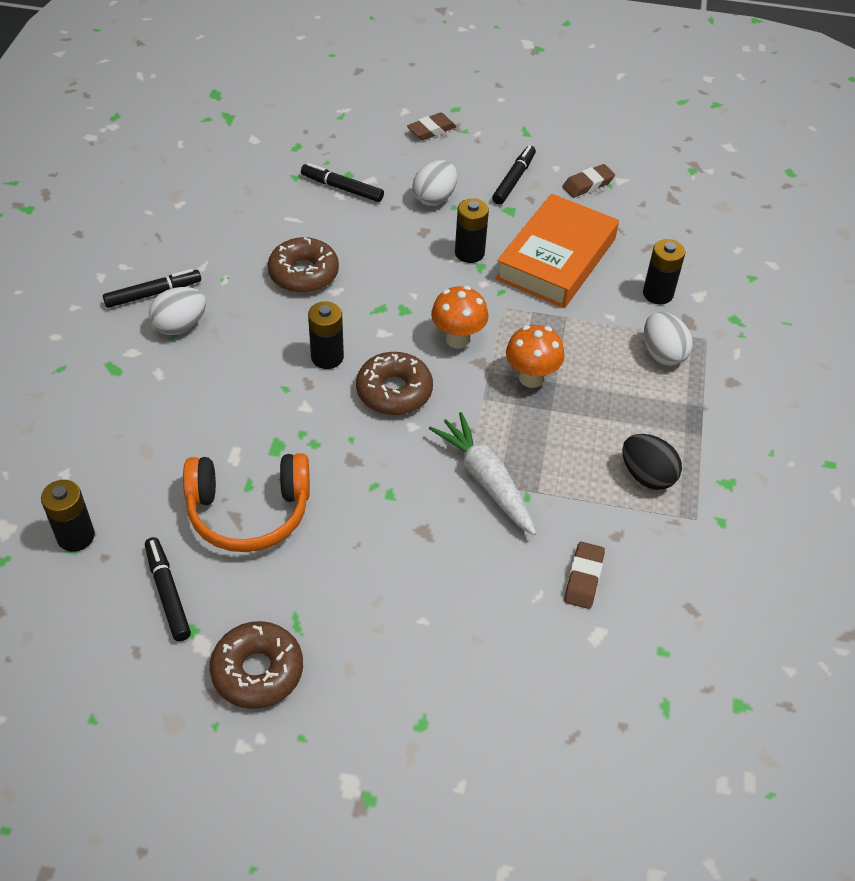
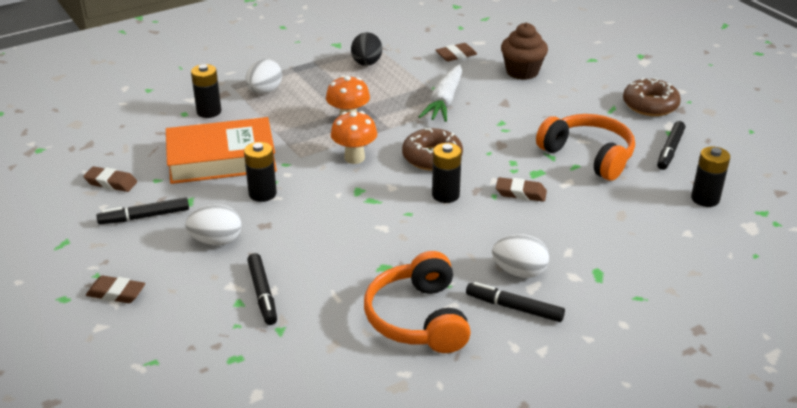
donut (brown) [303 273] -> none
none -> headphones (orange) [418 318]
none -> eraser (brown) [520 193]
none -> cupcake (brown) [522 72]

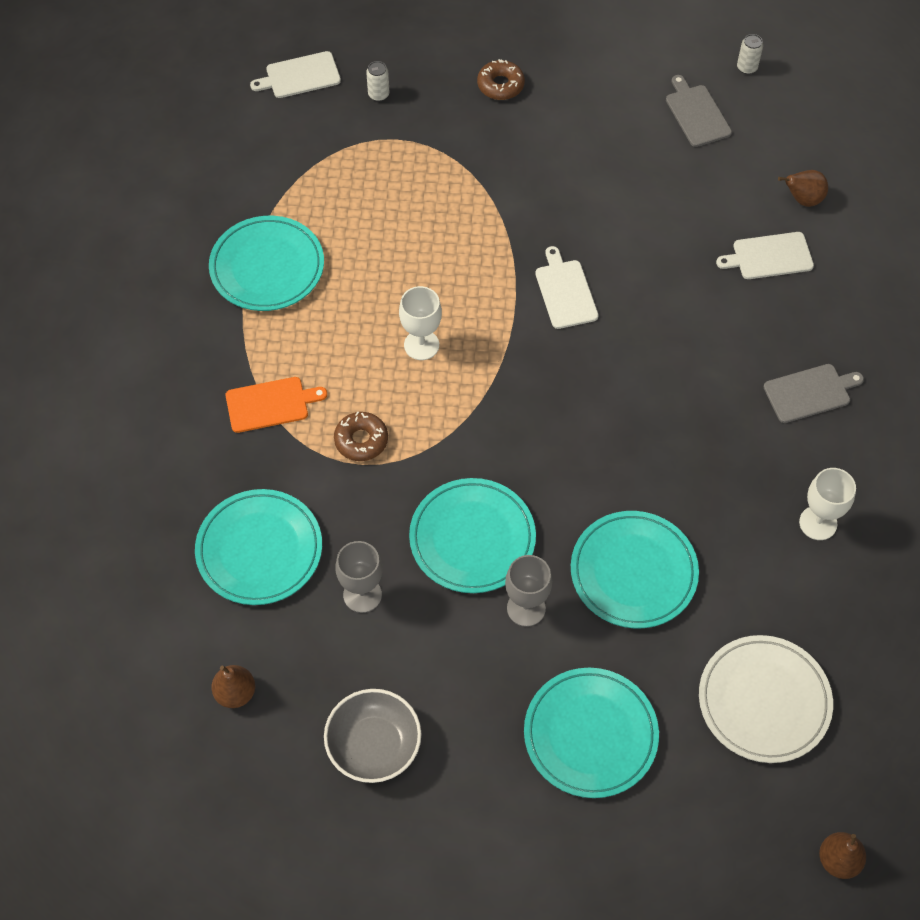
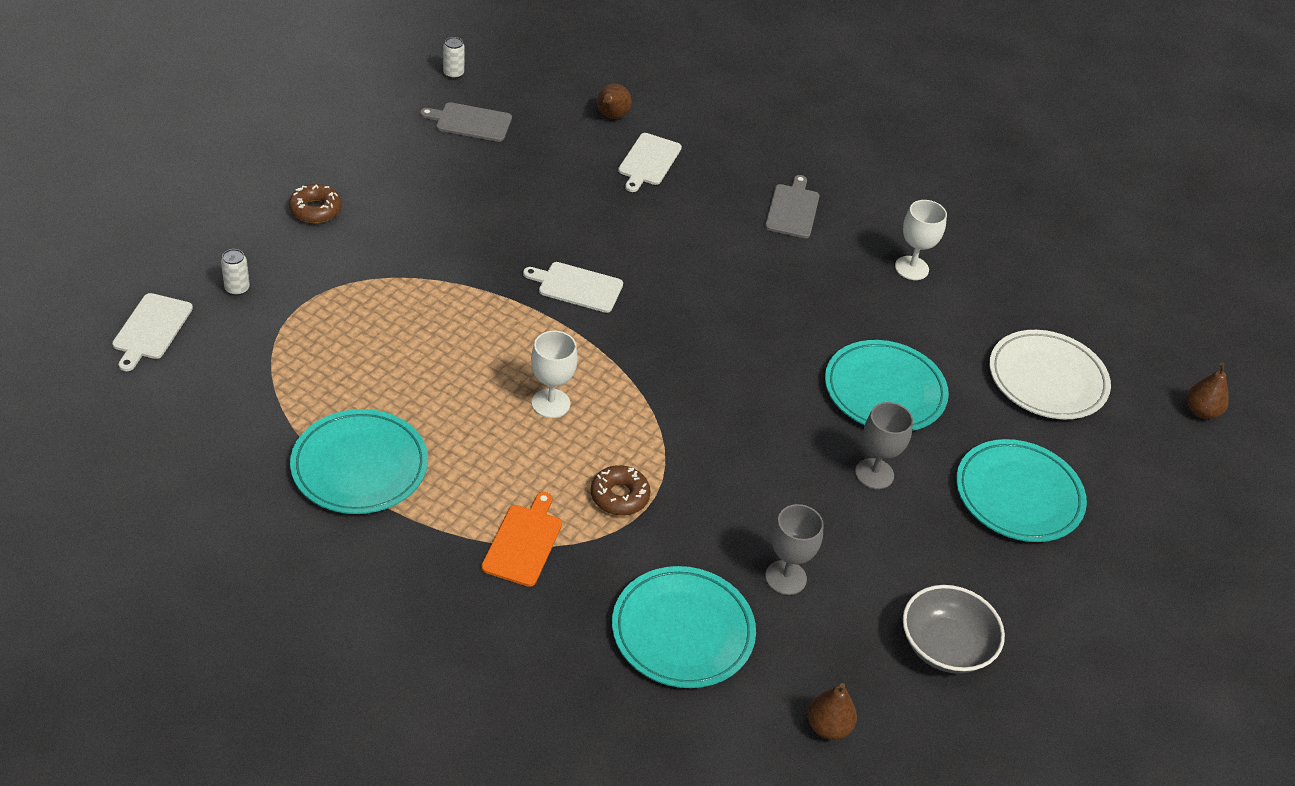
plate (turquoise) [472 538] -> none

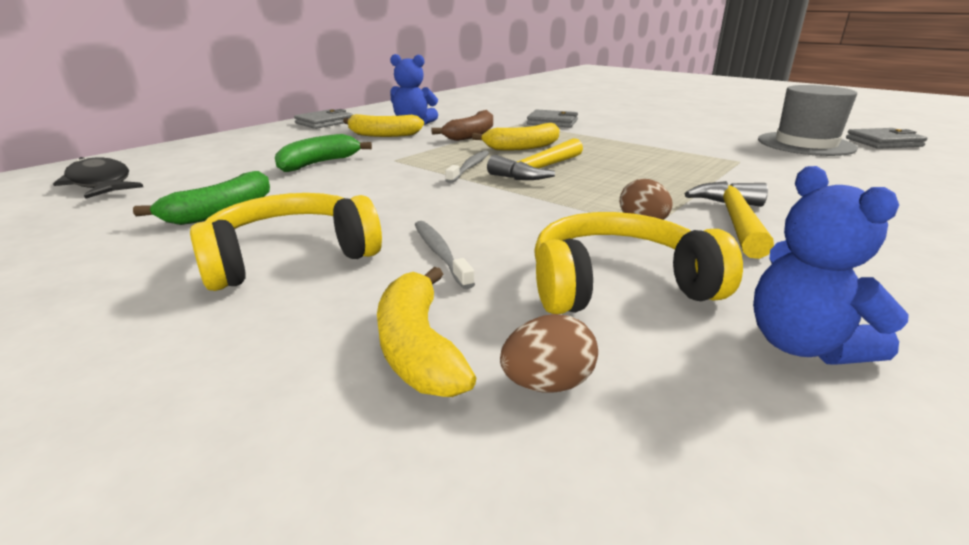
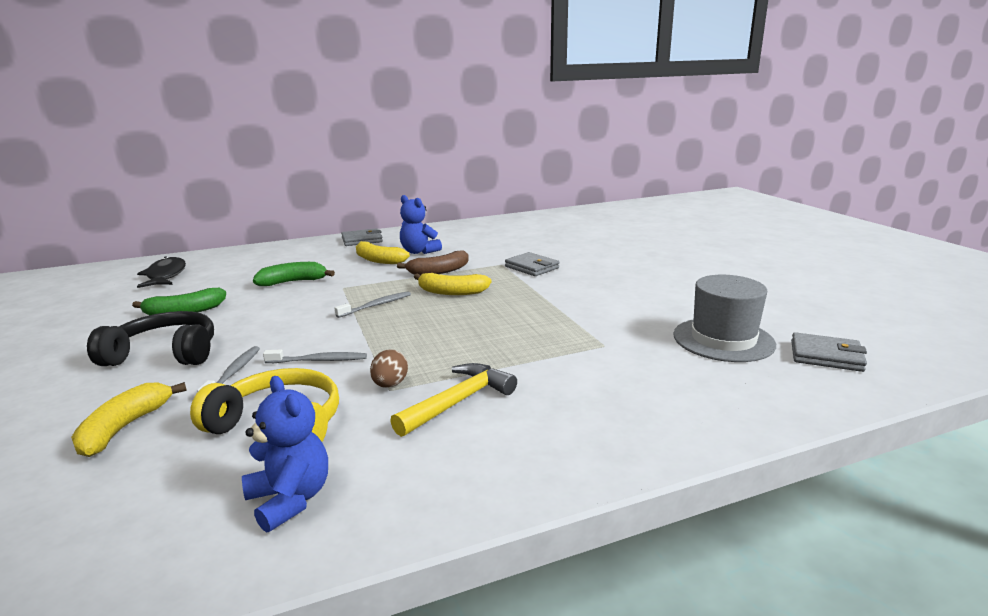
hammer (yellow) [538 170] -> none
egg (brown) [547 384] -> none
none -> toothbrush (grey) [319 360]
headphones (yellow) [290 257] -> headphones (black) [164 354]
teddy bear (blue) [802 345] -> teddy bear (blue) [290 499], 135 degrees clockwise

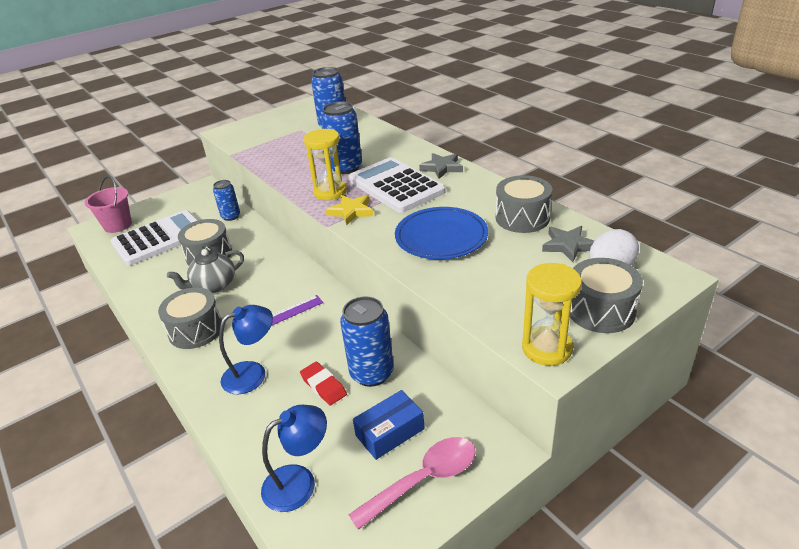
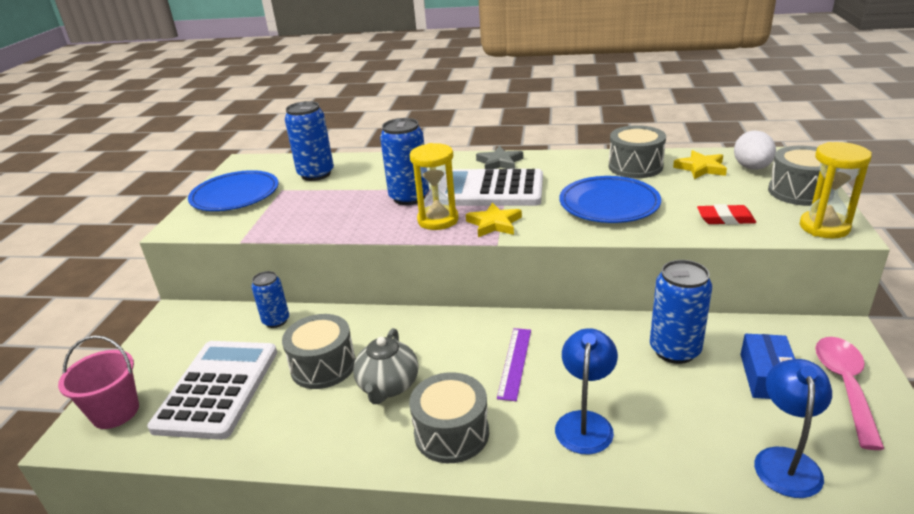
none -> plate (blue) [235 195]
eraser (red) [323 386] -> eraser (red) [725 219], shifted
star (grey) [568 245] -> star (yellow) [700 168]

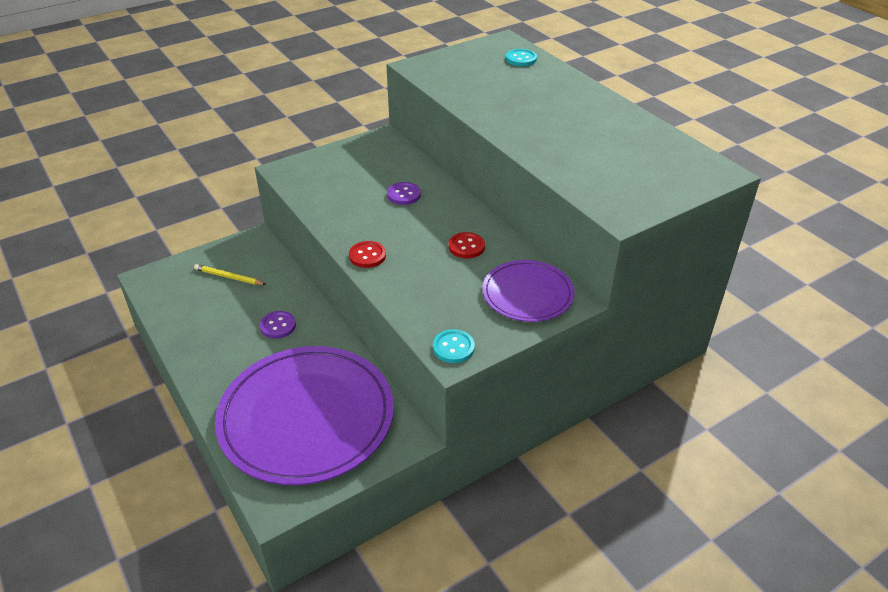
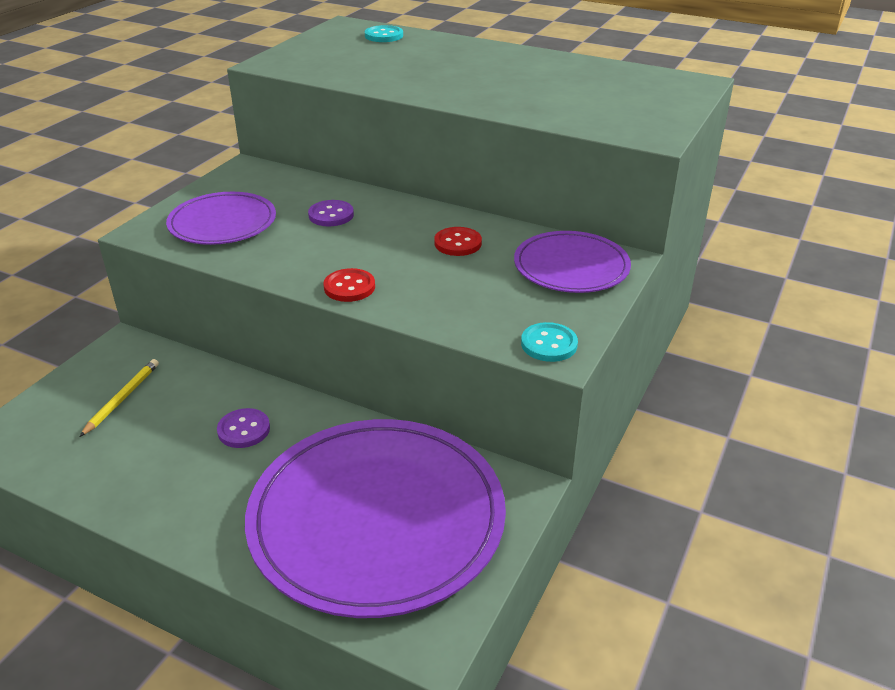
none -> plate (purple) [222 223]
pencil (yellow) [229 277] -> pencil (yellow) [122 398], 120 degrees clockwise

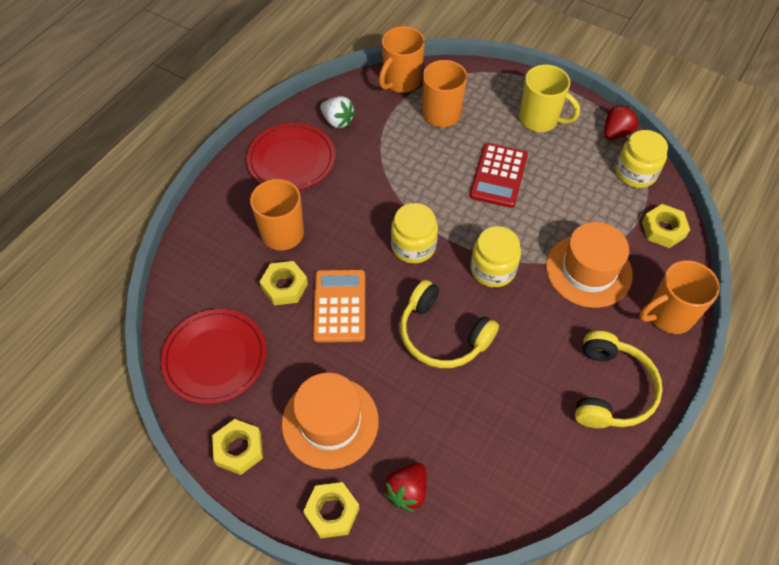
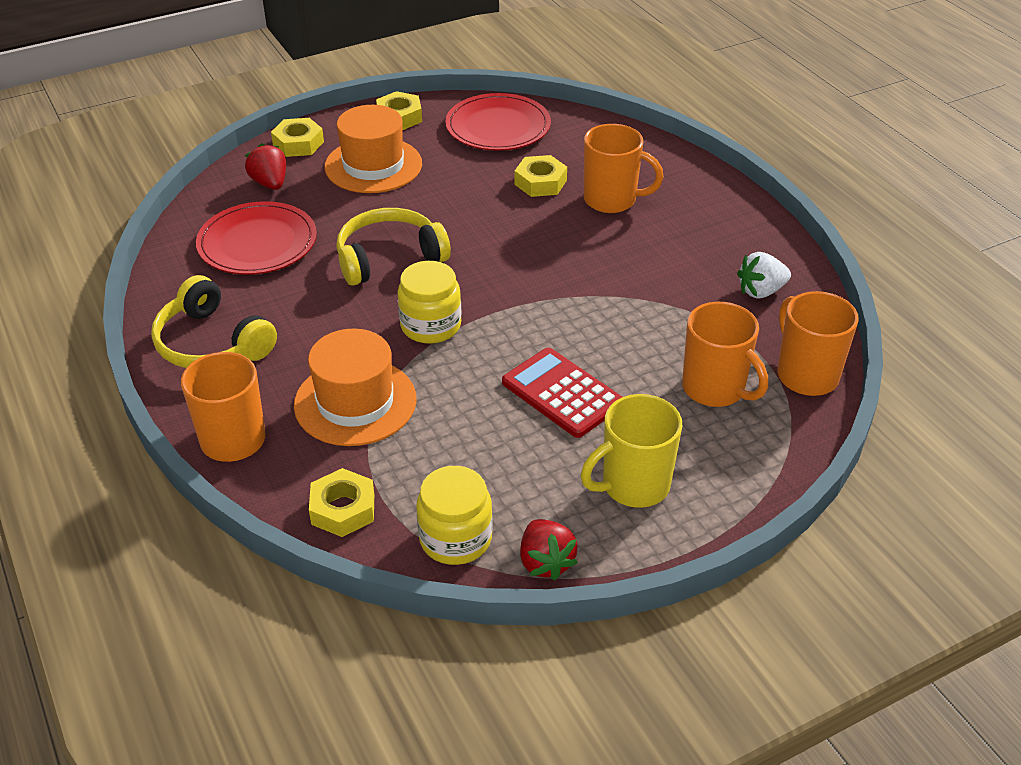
calculator (orange) [339 306] -> none
jar (yellow) [413 246] -> none
plate (red) [291 159] -> plate (red) [257 243], shifted

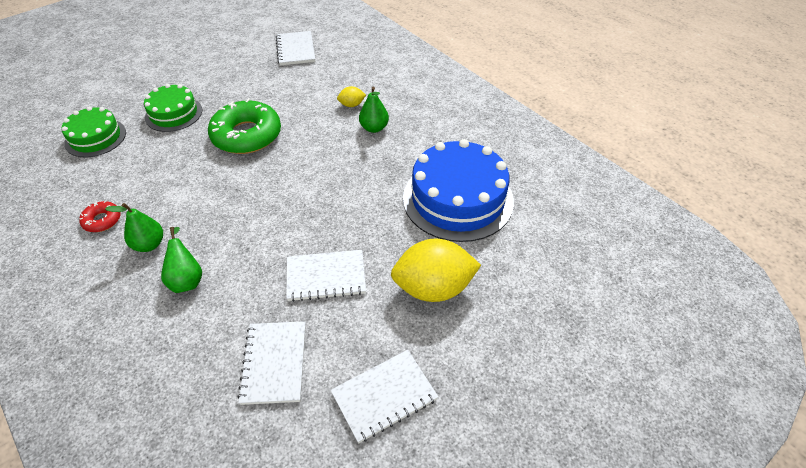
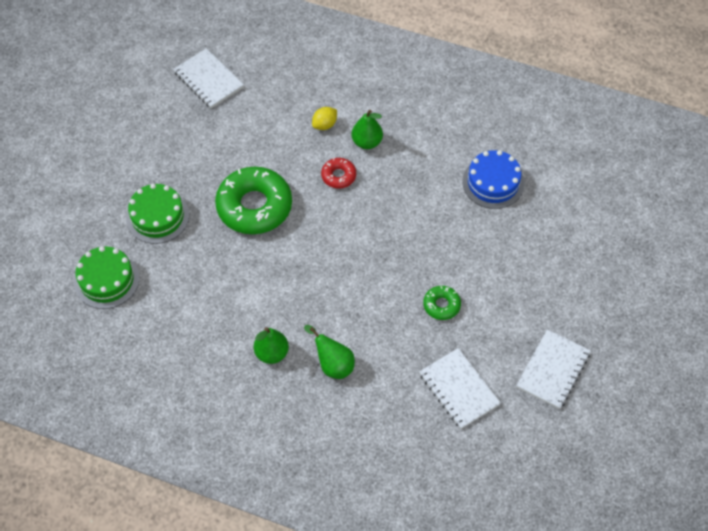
lemon (yellow) [433 288] -> none
donut (red) [102 220] -> donut (red) [338 176], shifted
notebook (white) [326 277] -> donut (green) [441 305]
cake (blue) [458 199] -> cake (blue) [493 183], x0.58

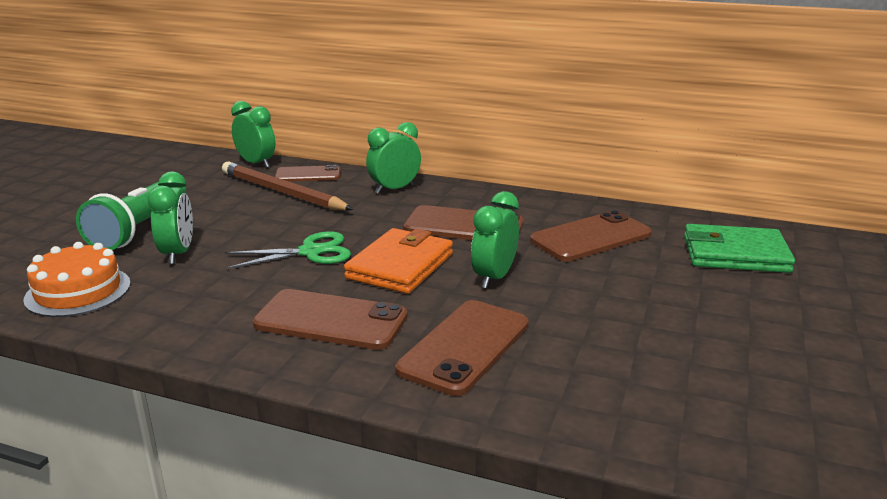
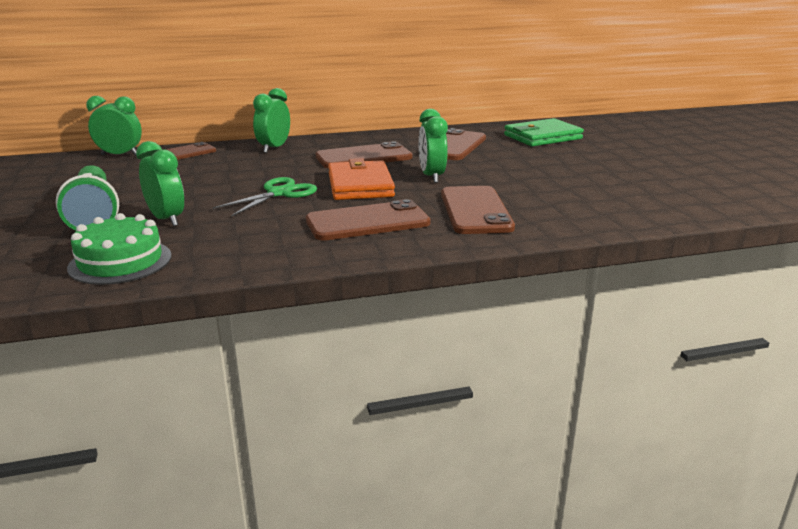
pencil (brown) [282 192] -> none
cake (orange) [78 291] -> cake (green) [120 261]

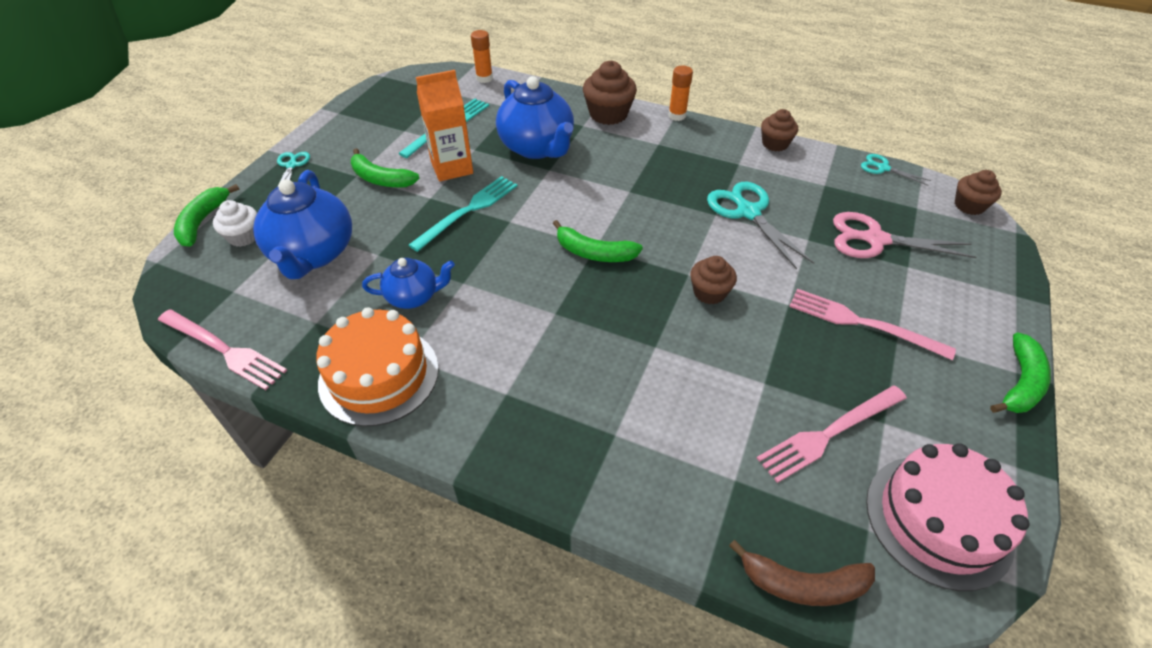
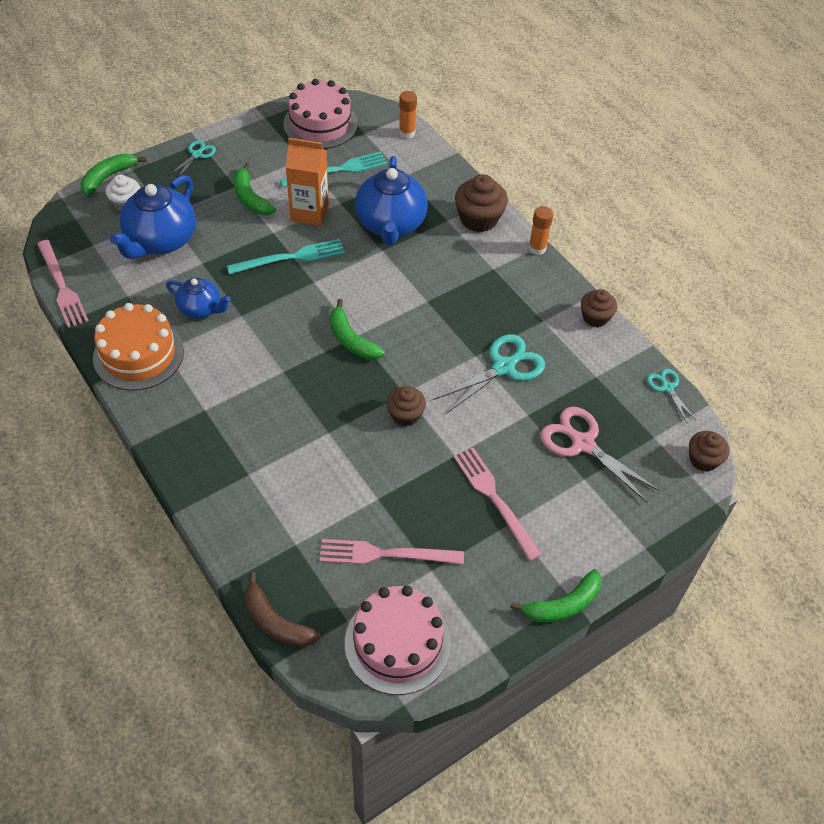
none -> cake (pink) [320 124]
scissors (turquoise) [748 212] -> scissors (turquoise) [503 367], 45 degrees clockwise

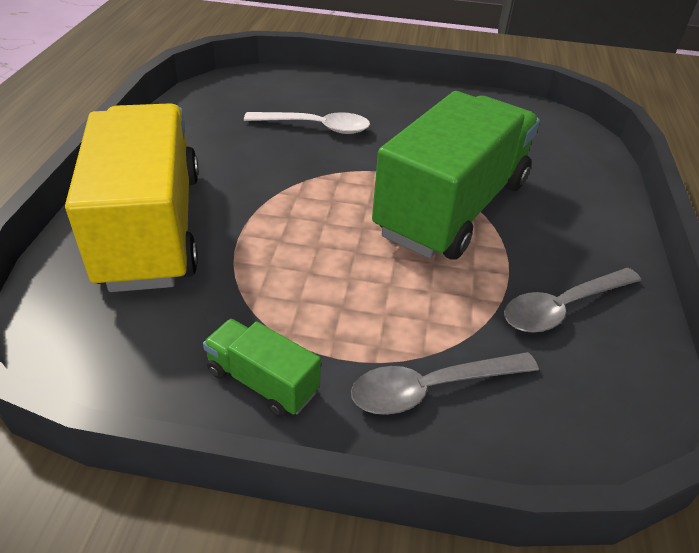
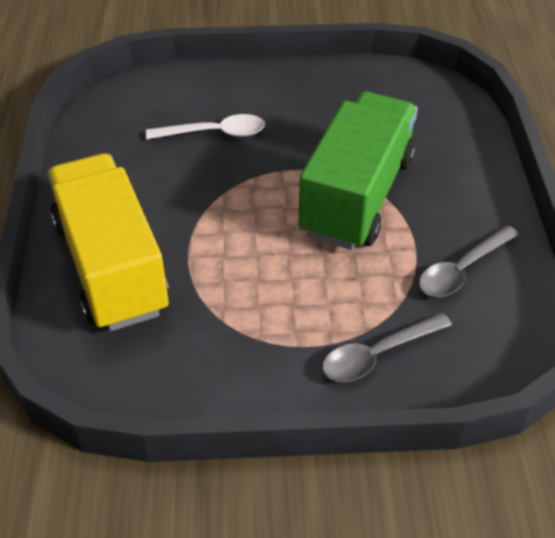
truck (green) [262 381] -> none

